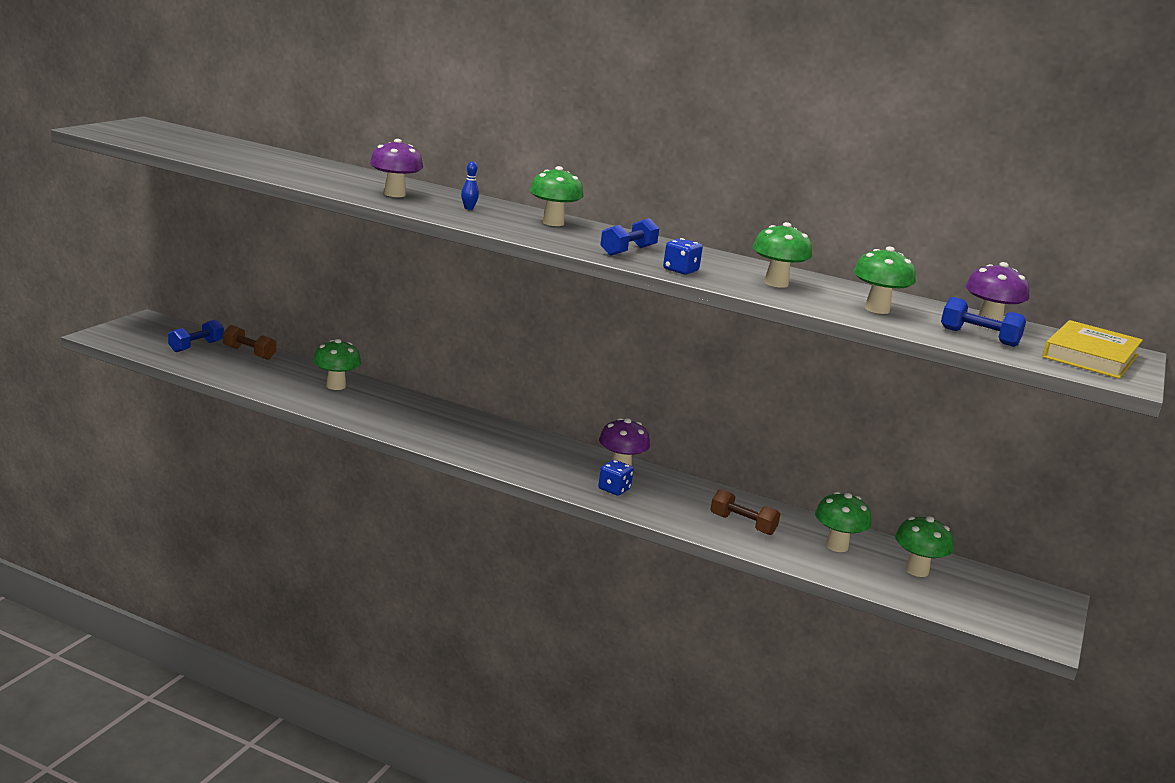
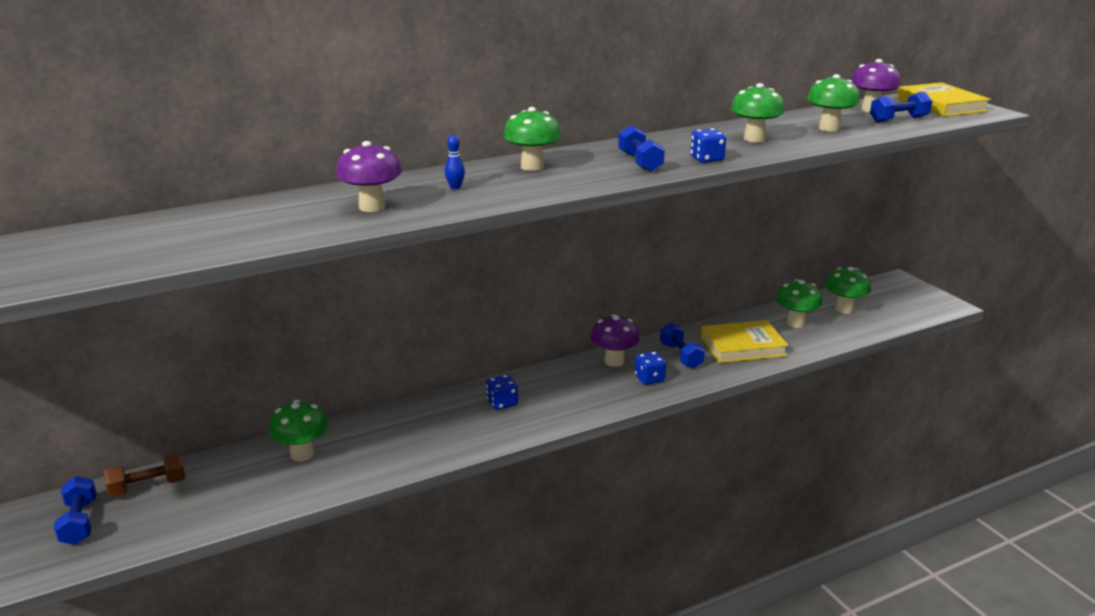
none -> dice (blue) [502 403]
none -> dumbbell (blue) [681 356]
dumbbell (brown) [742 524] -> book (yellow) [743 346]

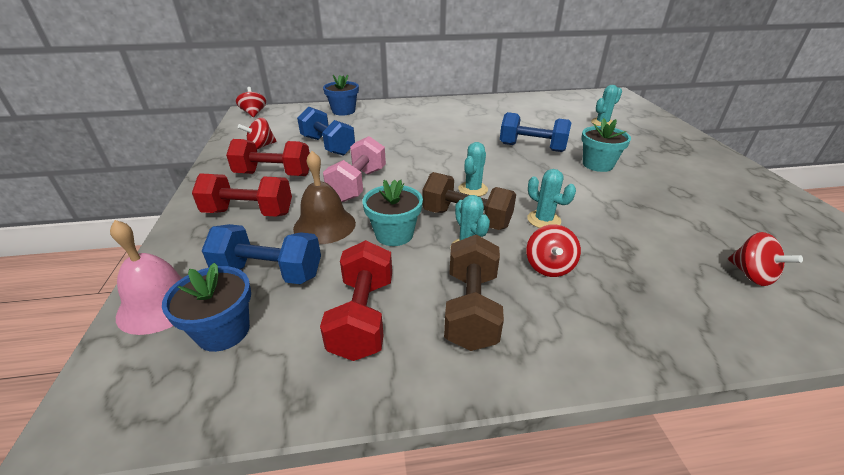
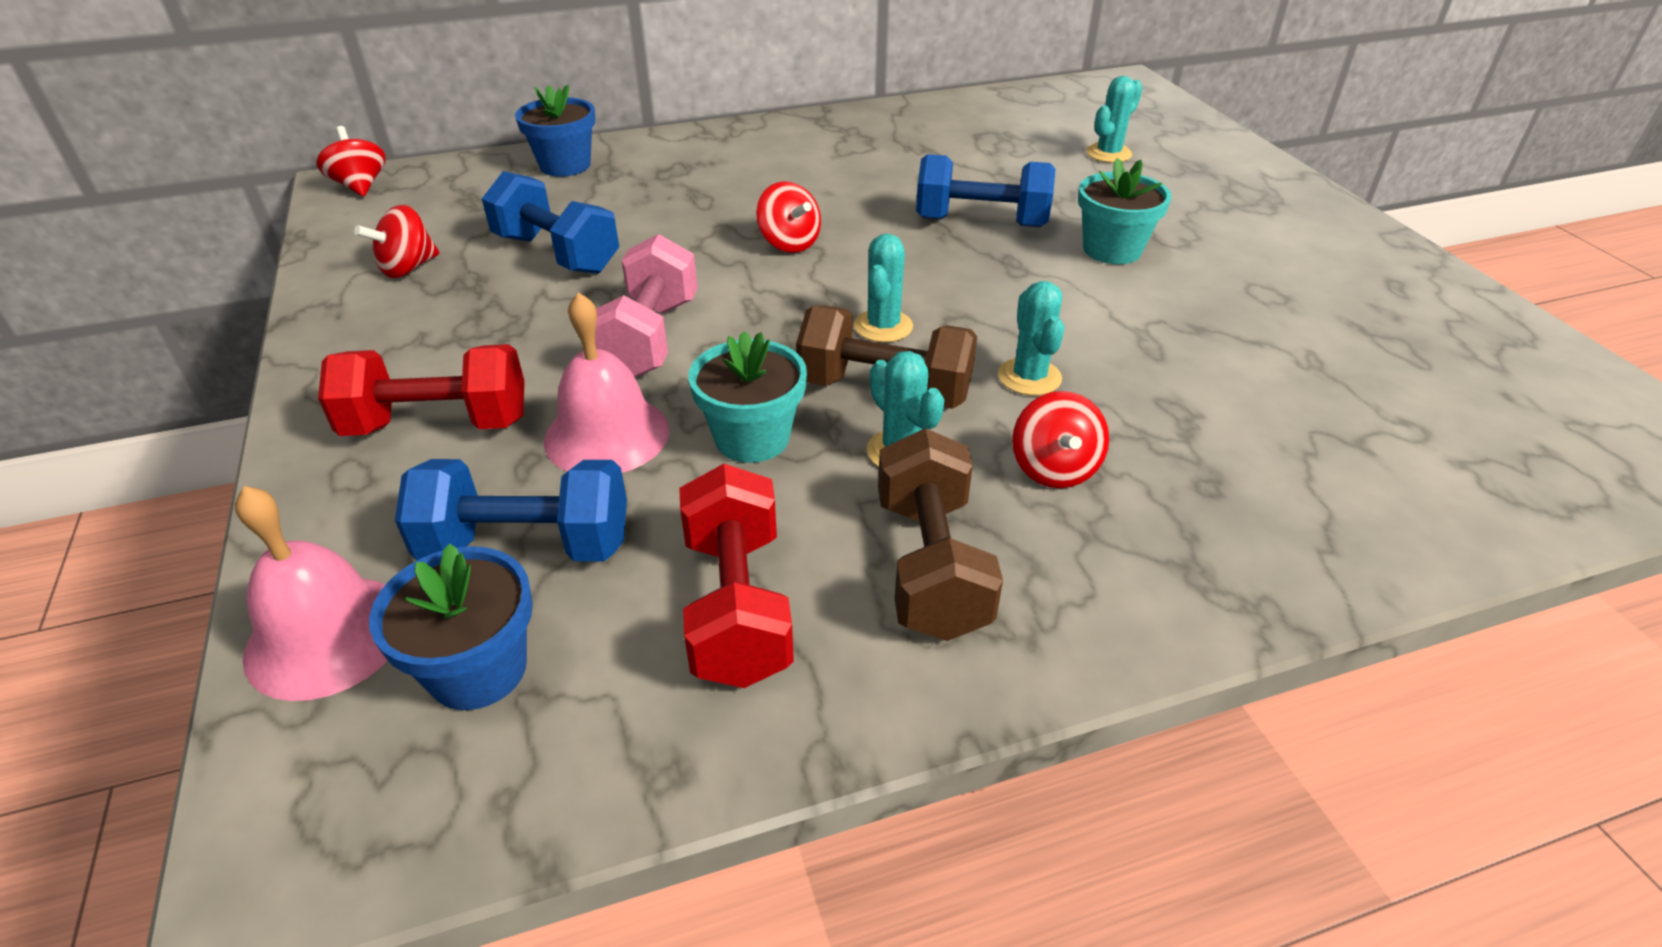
dumbbell (red) [273 174] -> none
spinning top (red) [751 275] -> spinning top (red) [789 243], shifted
bell (brown) [324 225] -> bell (pink) [607 434]
cactus (turquoise) [544 220] -> cactus (turquoise) [1029 377], 45 degrees clockwise

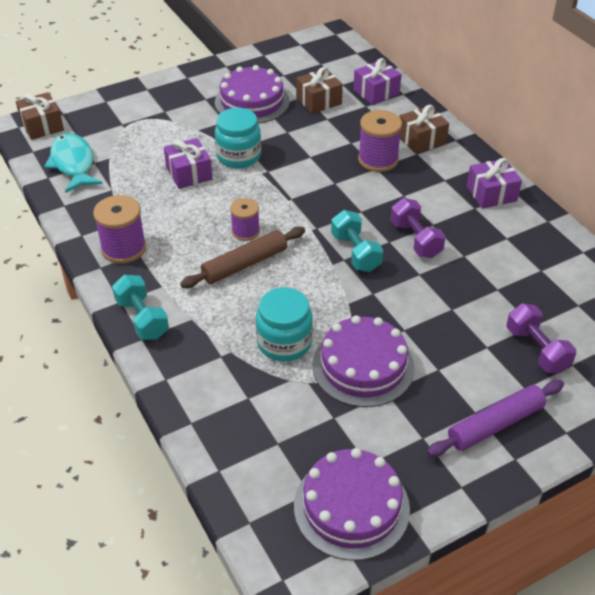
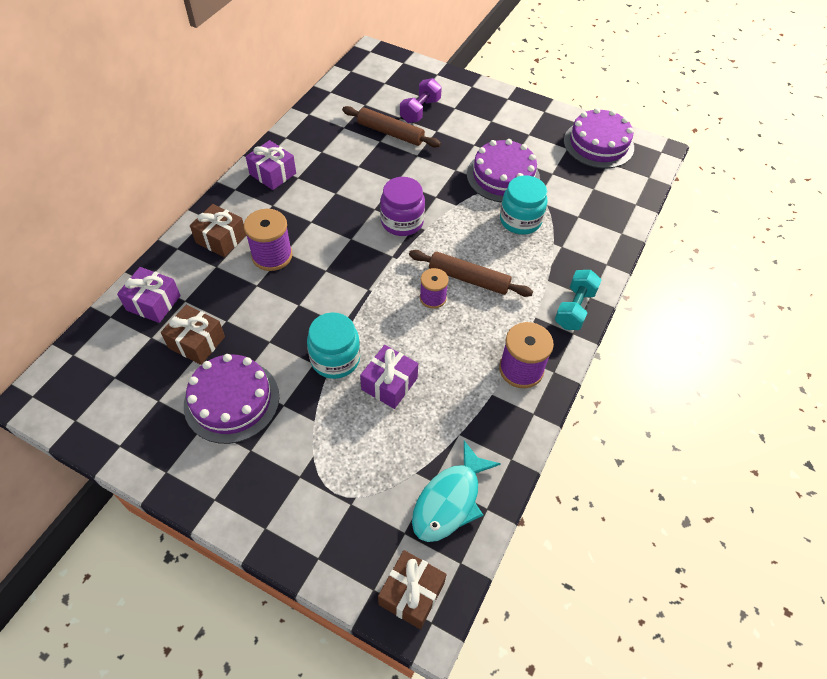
dumbbell (purple) [415 239] -> none
rolling pin (purple) [495 424] -> none
none -> rolling pin (brown) [390 133]
dumbbell (turquoise) [355 252] -> jar (purple) [402 222]

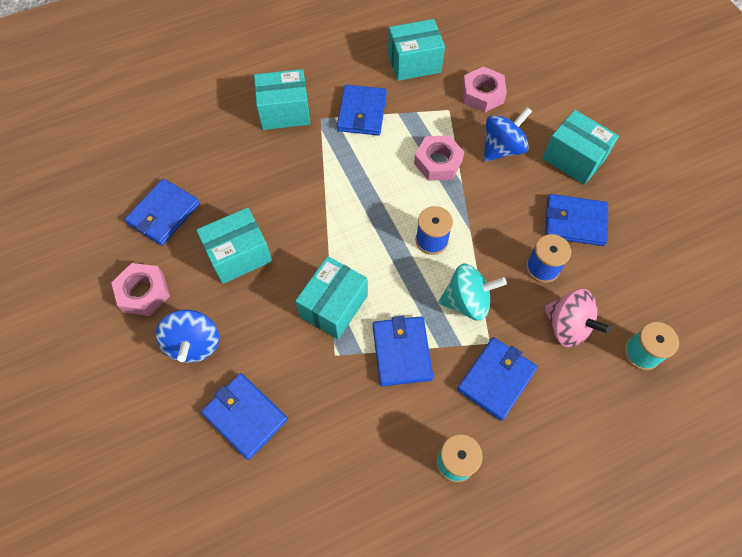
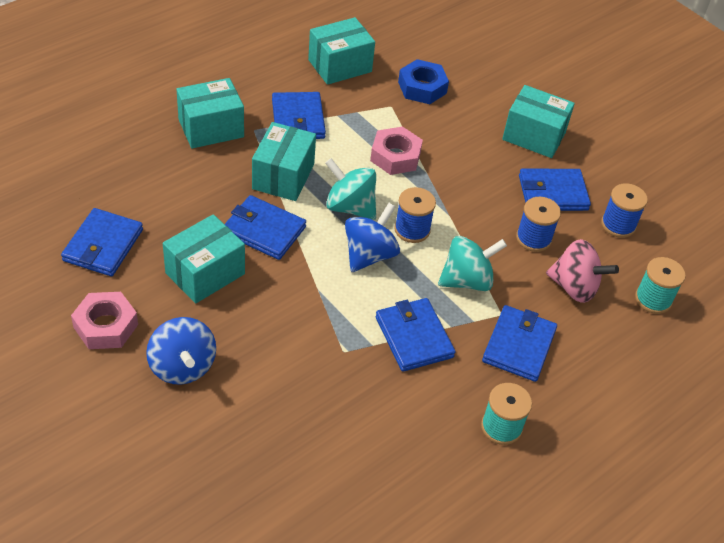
none -> spinning top (turquoise) [350 207]
none -> spool (blue) [618 225]
wallet (blue) [245 416] -> wallet (blue) [264 230], shifted
box (turquoise) [334 306] -> box (turquoise) [283 176], shifted
spinning top (blue) [502 148] -> spinning top (blue) [369 255], shifted
nut (pink) [482 94] -> nut (blue) [422 87]

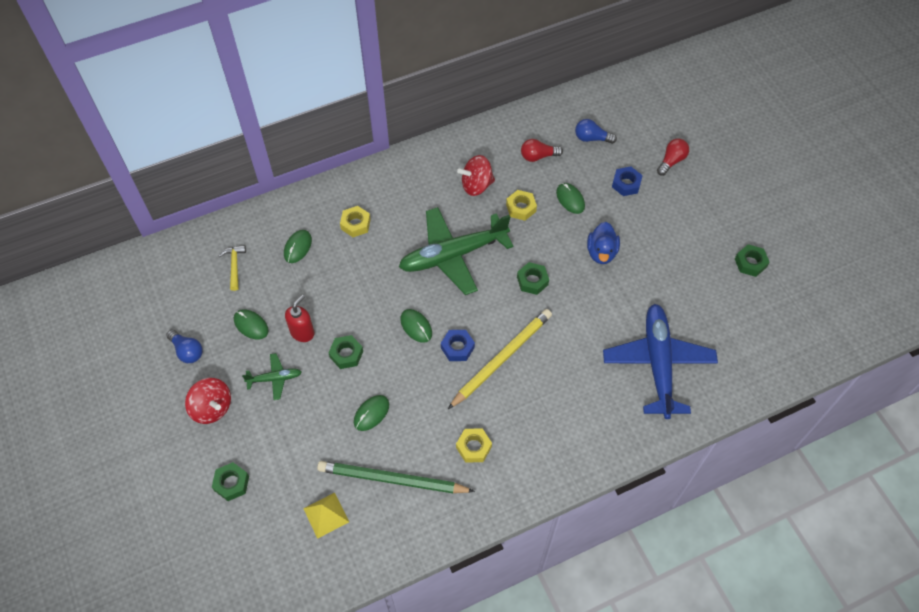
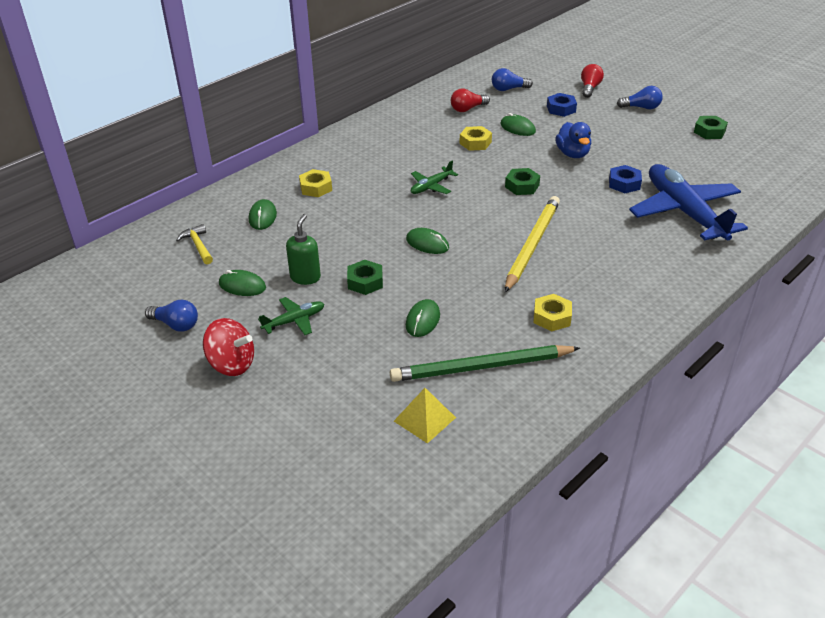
nut (green) [231 483] -> none
spinning top (red) [476 185] -> none
none -> light bulb (blue) [641 107]
nut (blue) [457 347] -> nut (blue) [624 183], shifted
soap dispenser (red) [302 332] -> soap dispenser (green) [305 277]
plane (green) [453 255] -> plane (green) [431 186], x0.45

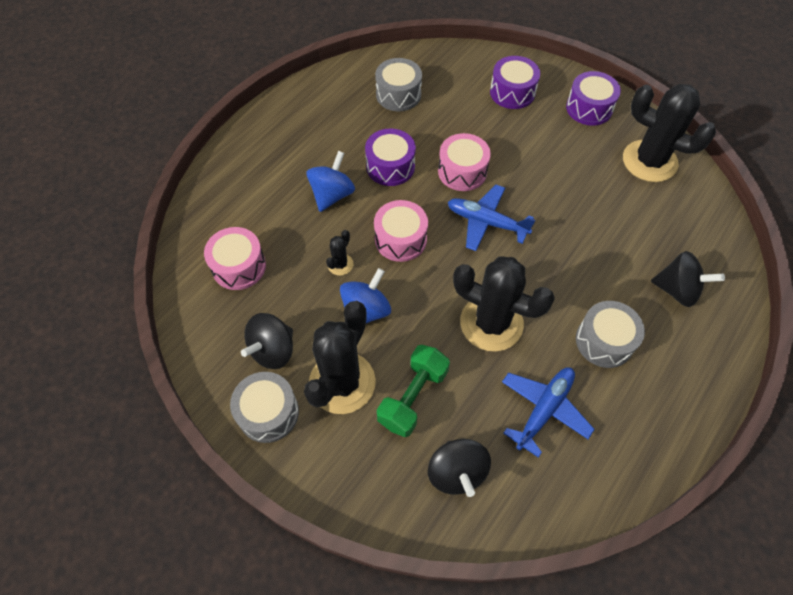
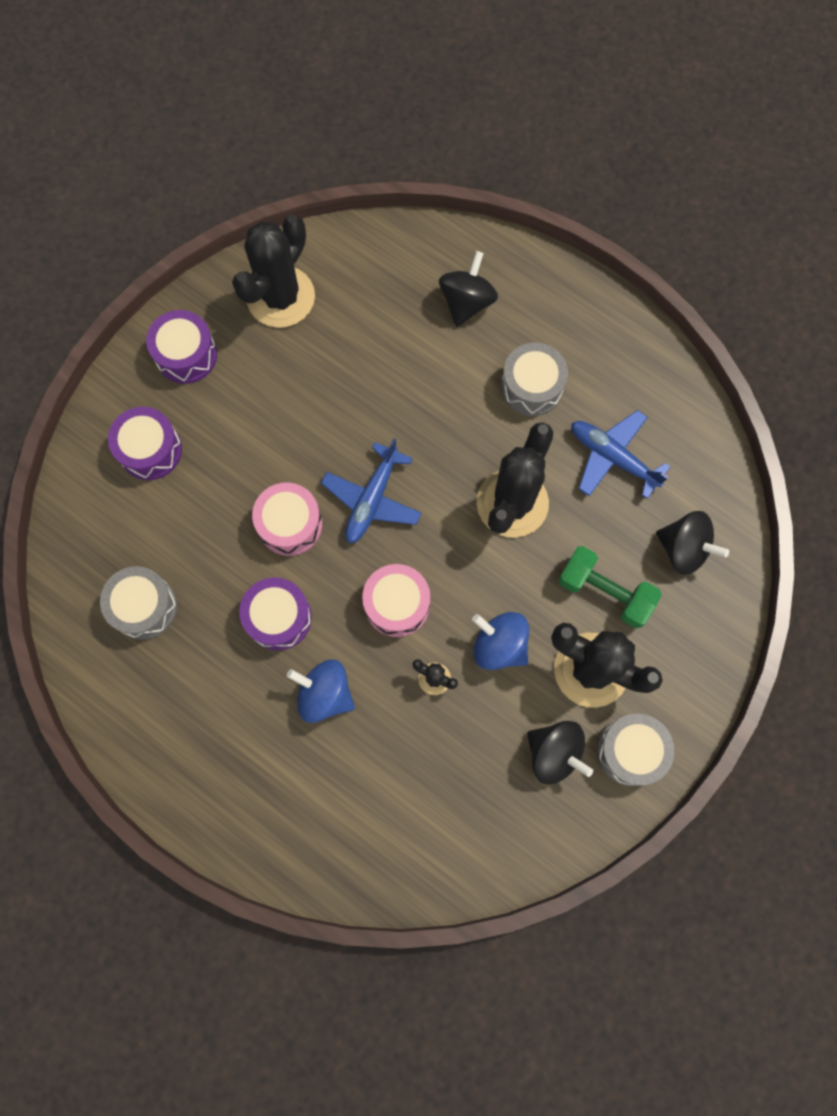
drum (pink) [239 266] -> none
spinning top (black) [456 472] -> spinning top (black) [683 549], 45 degrees clockwise

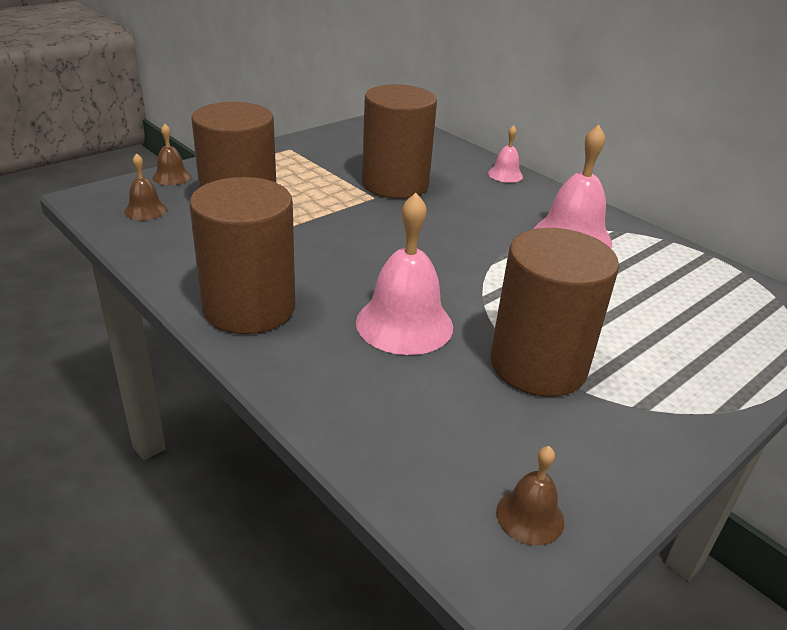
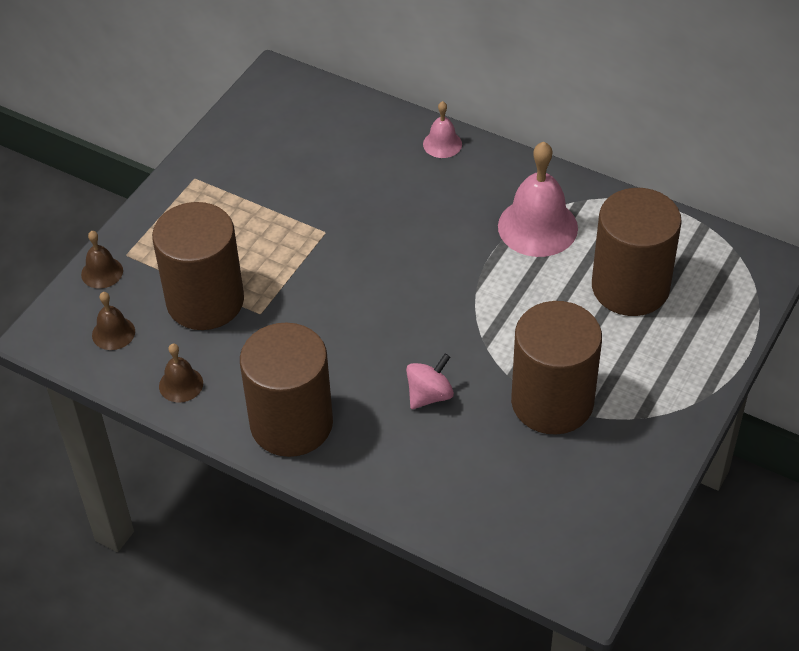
cylinder (brown) [395 184] -> cylinder (brown) [630 287], shifted
bell (brown) [530 516] -> bell (brown) [181 384], shifted
bell (pink) [404 324] -> spinning top (pink) [429 395]

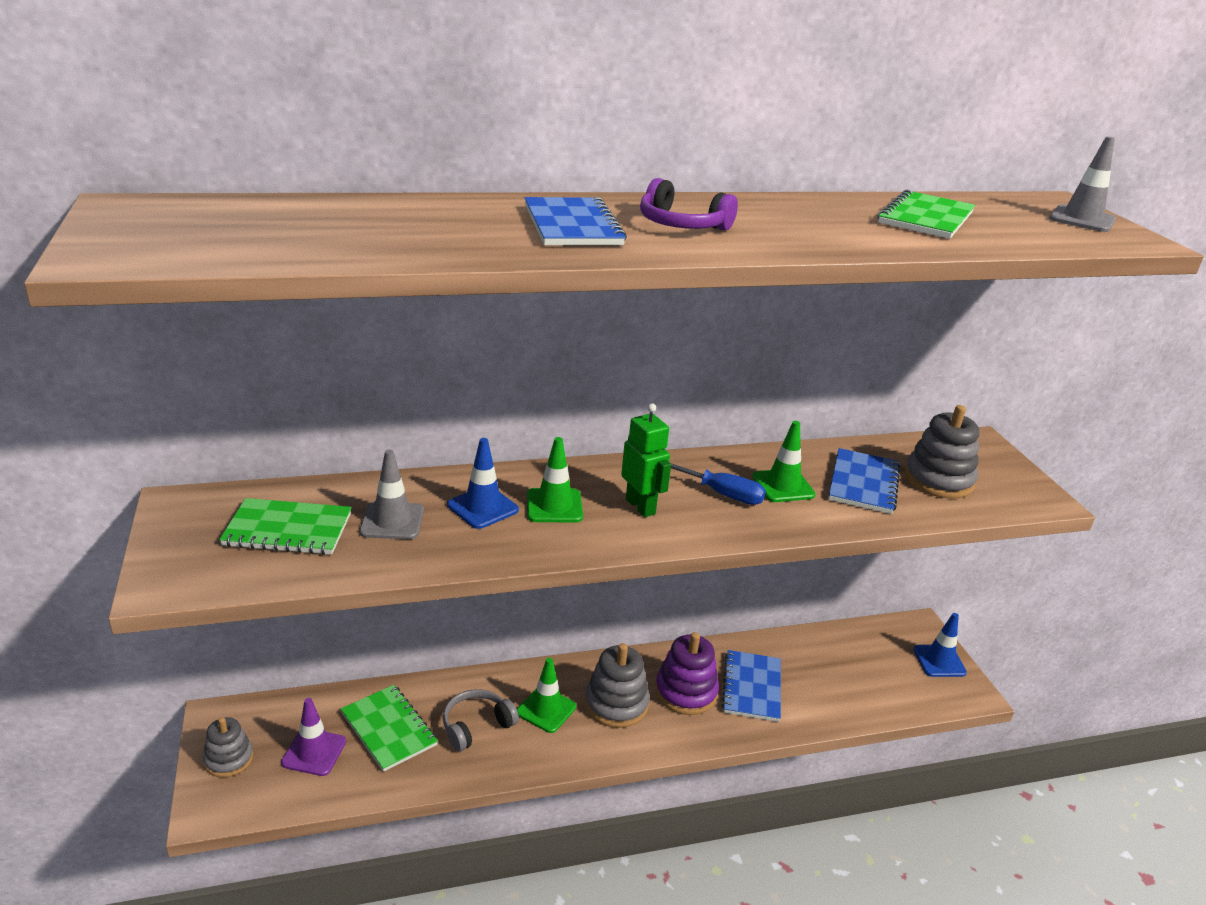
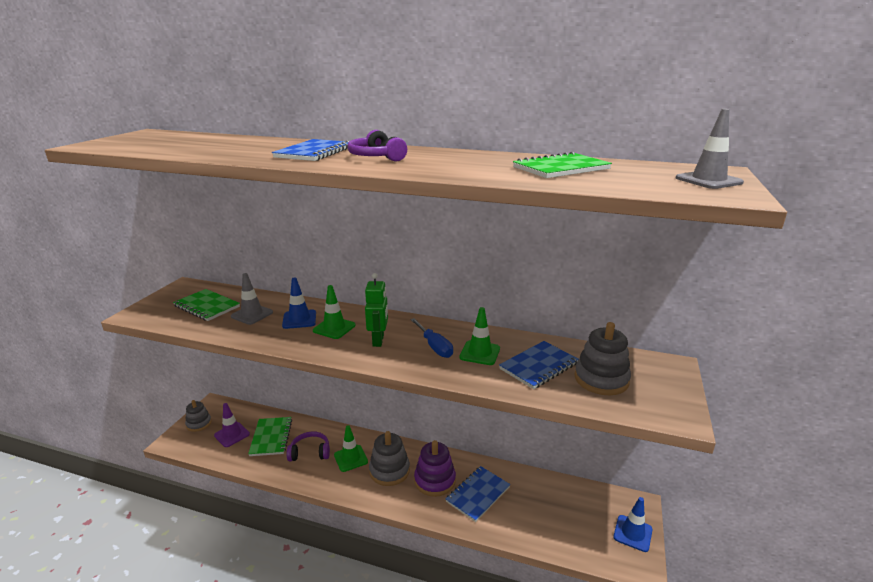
headphones (grey) [476 726] -> headphones (purple) [310 452]

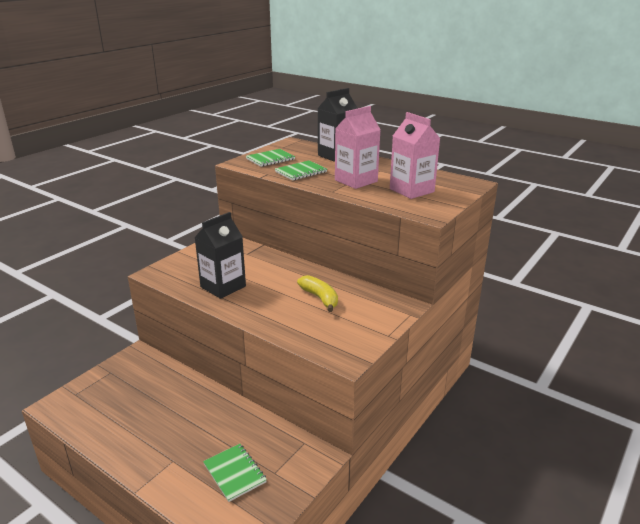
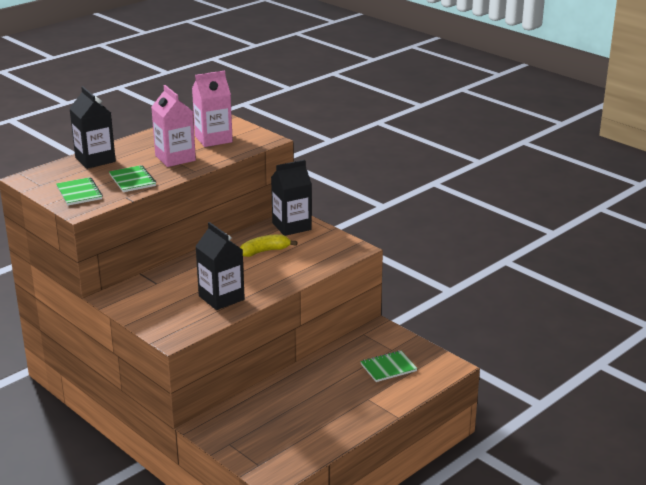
none -> carton (black) [291 226]

